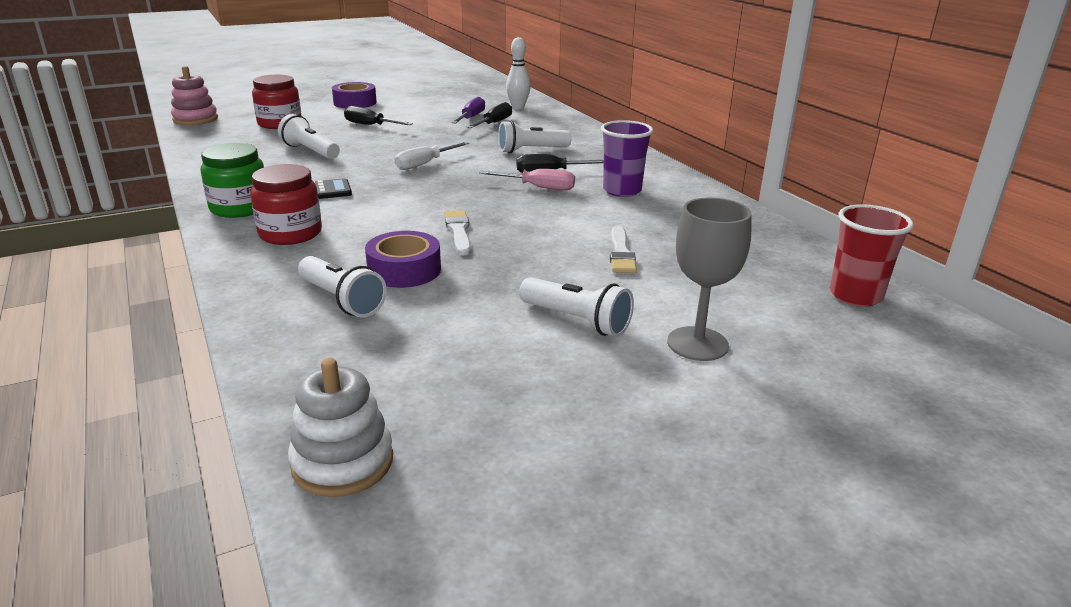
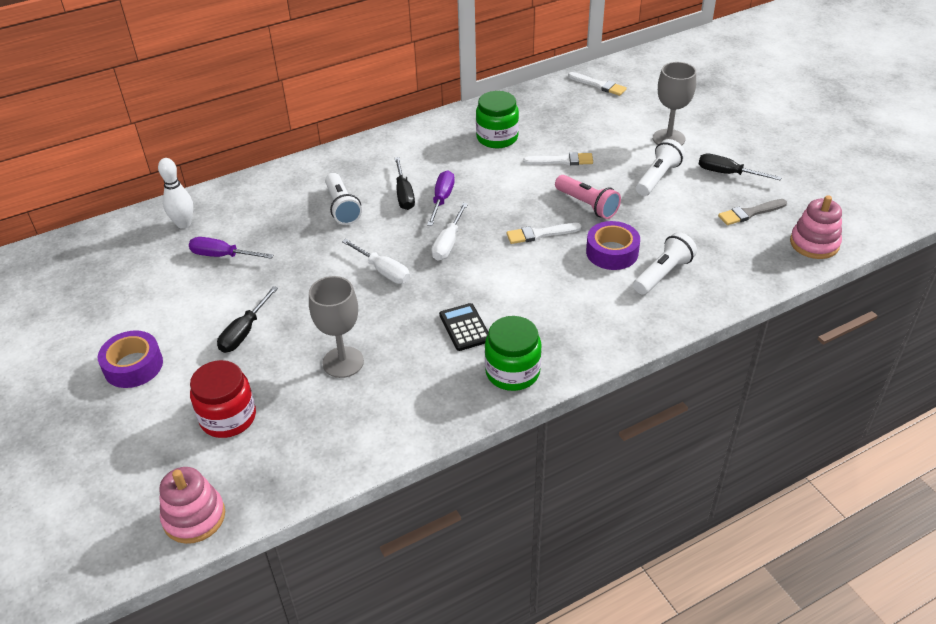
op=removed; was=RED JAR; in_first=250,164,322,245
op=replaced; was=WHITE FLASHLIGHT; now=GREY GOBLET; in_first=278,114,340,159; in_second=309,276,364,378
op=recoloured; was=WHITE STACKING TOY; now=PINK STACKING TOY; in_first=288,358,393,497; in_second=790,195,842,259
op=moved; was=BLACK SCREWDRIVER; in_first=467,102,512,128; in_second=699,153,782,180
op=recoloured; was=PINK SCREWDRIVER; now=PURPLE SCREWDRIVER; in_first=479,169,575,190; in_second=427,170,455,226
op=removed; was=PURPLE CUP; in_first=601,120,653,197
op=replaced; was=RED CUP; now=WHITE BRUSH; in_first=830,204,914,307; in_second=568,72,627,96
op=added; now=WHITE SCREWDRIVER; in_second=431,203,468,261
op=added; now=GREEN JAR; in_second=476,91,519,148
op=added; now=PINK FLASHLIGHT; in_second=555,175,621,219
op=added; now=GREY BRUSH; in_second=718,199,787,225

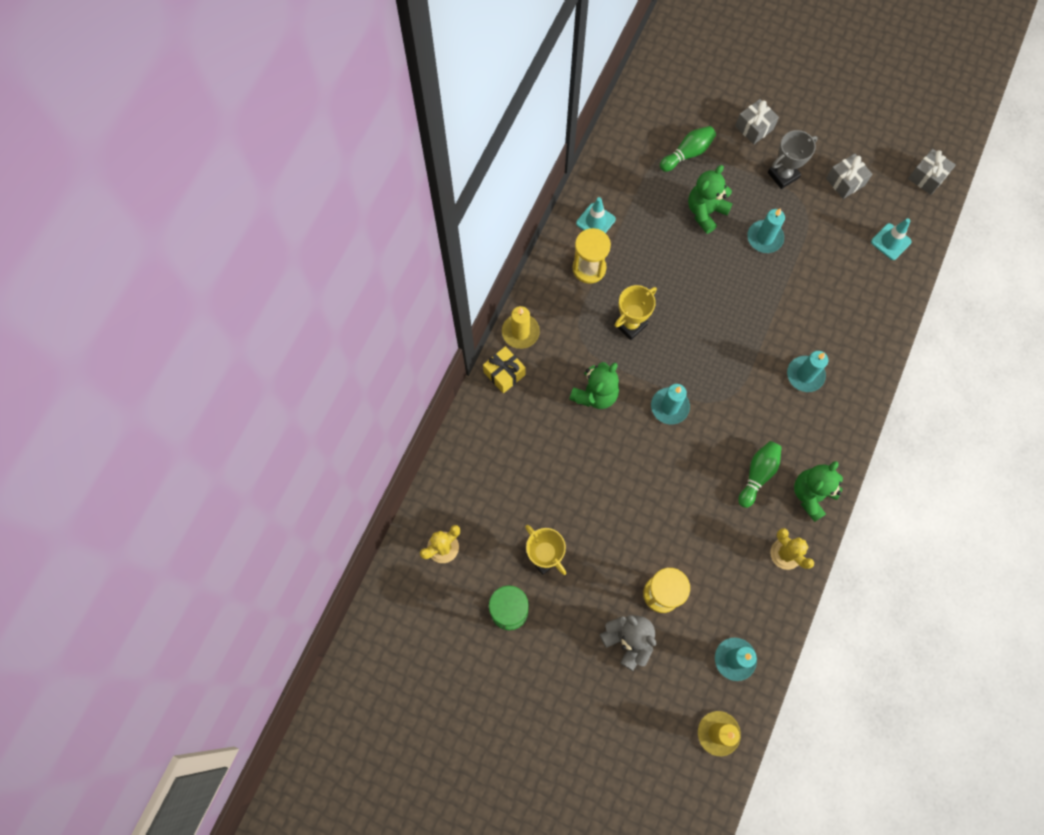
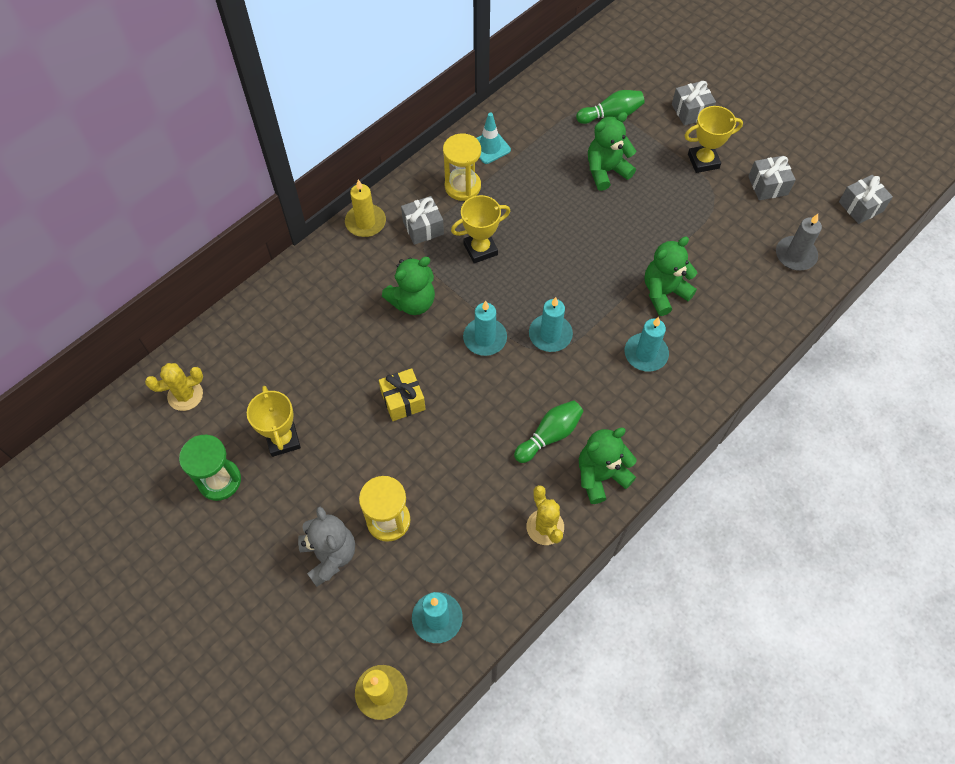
op=moved; was=YELLOW GIFT; in_first=483,346,526,393; in_second=379,368,426,421
op=moved; was=TURQUOISE CANDLE; in_first=747,208,785,253; in_second=529,297,573,352
op=recoloured; was=GREY TROPHY; now=YELLOW TROPHY; in_first=768,130,818,189; in_second=684,106,743,173
op=replaced; was=TURQUOISE TRAFFIC CONE; now=GREY CANDLE; in_first=871,219,912,260; in_second=776,214,822,270
op=added; now=GREY GIFT; in_second=401,196,444,245
op=added; now=GREEN TEDDY BEAR; in_second=644,236,697,316

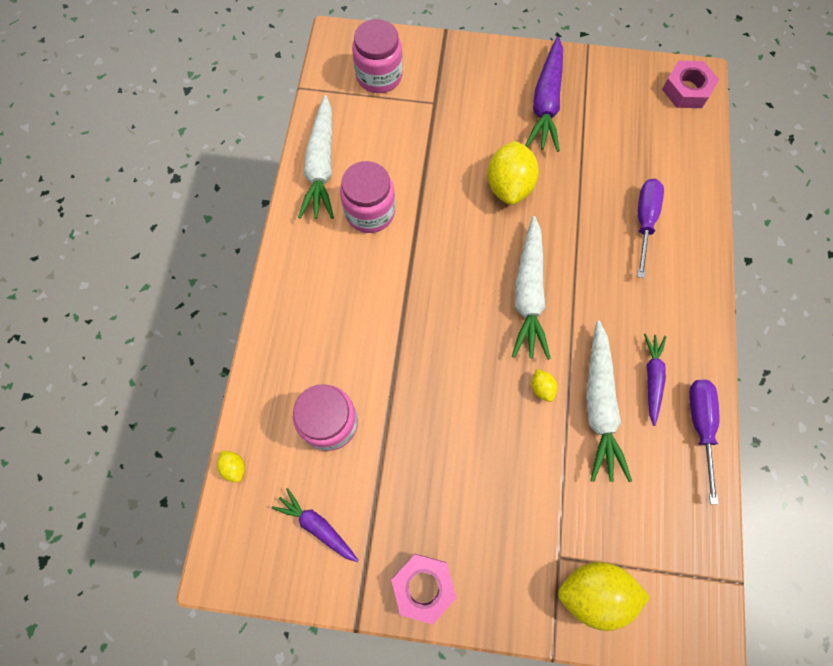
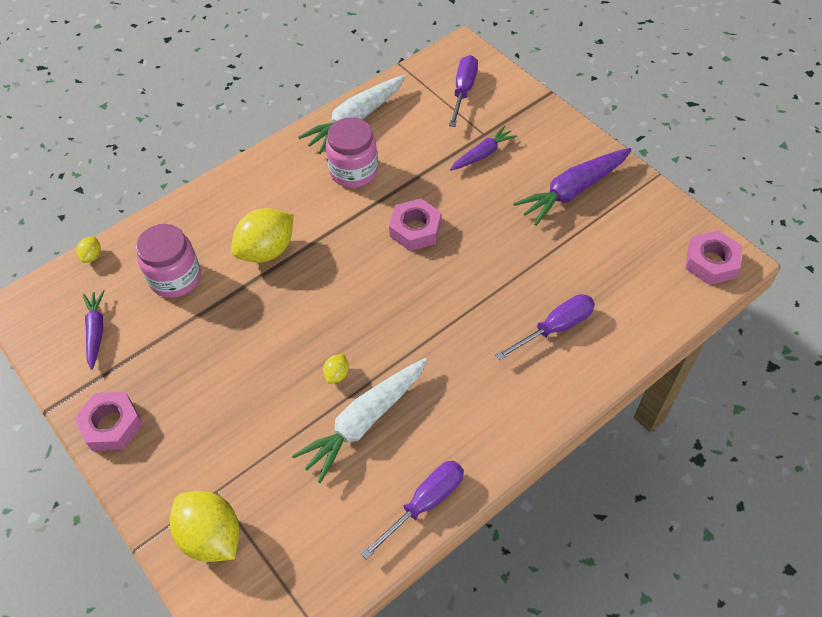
op=replaced; was=PINK JAR; now=PURPLE SCREWDRIVER; in_first=352,19,403,93; in_second=449,55,478,127
op=moved; was=YELLOW LEMON; in_first=487,141,539,205; in_second=231,208,294,263
op=removed; was=WHITE CARROT; in_first=512,216,551,360
op=moved; was=PURPLE CARROT; in_first=644,334,666,426; in_second=450,126,517,171
op=added; now=PINK NUT; in_second=389,198,441,251

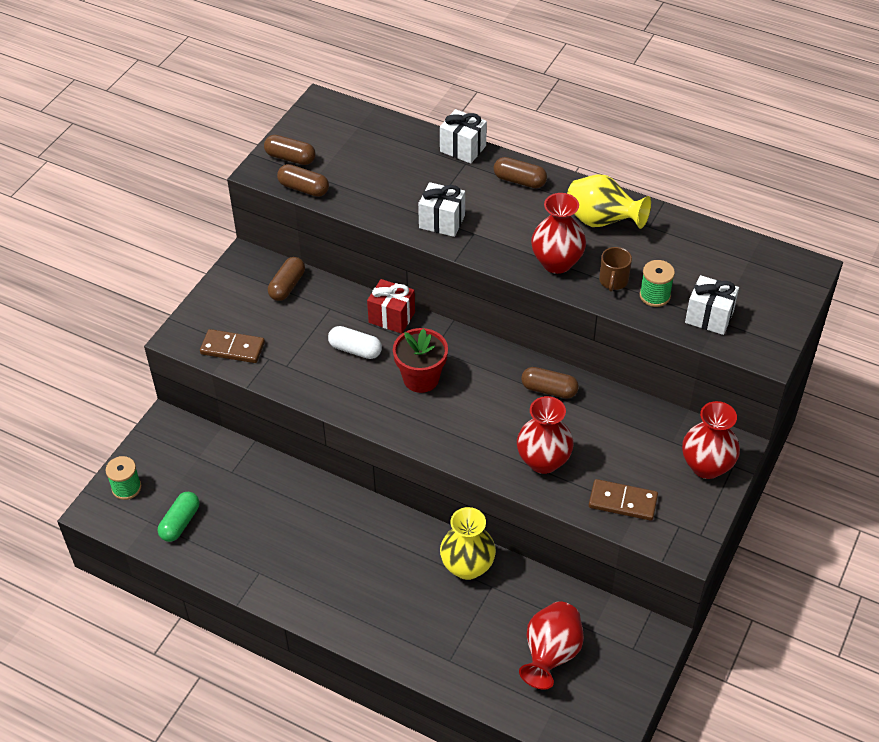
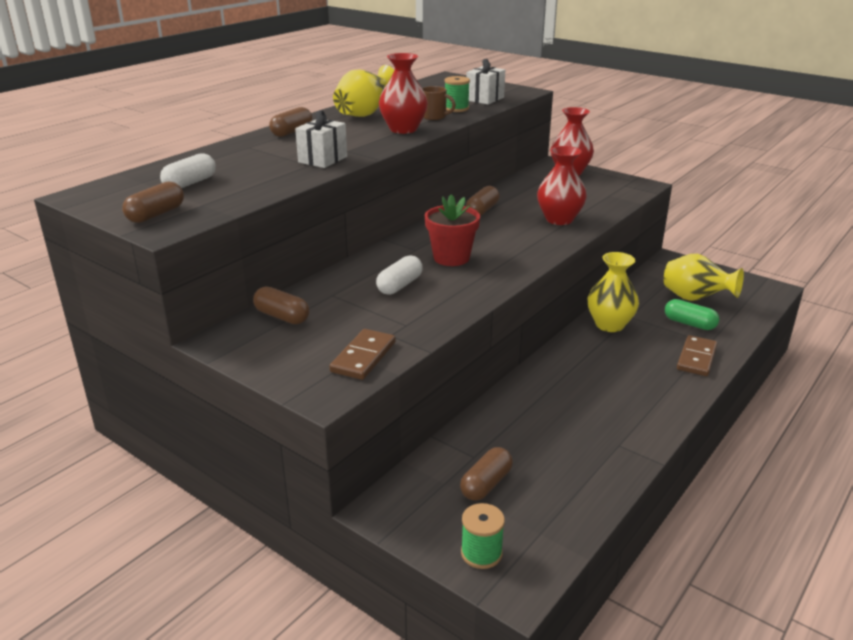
op=moved; was=GREEN CAPSULE; in_first=158,492,199,542; in_second=665,299,719,330
op=moved; was=BROWN CAPSULE; in_first=277,164,329,197; in_second=460,447,513,501
op=removed; was=RED GIFT; in_first=367,279,415,334
op=removed; was=WHITE GIFT; in_first=440,109,487,164
op=recoloured; was=RED VASE; now=YELLOW VASE; in_first=519,601,584,690; in_second=664,254,744,301
op=moved; was=BROWN DOMINO; in_first=589,479,658,521; in_second=677,335,718,376
op=added; now=WHITE CAPSULE; in_second=160,153,216,188

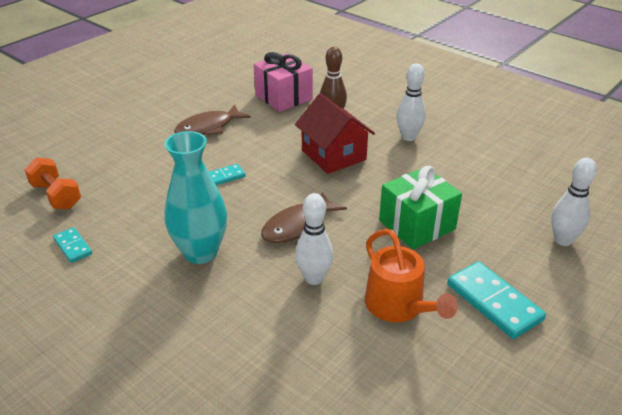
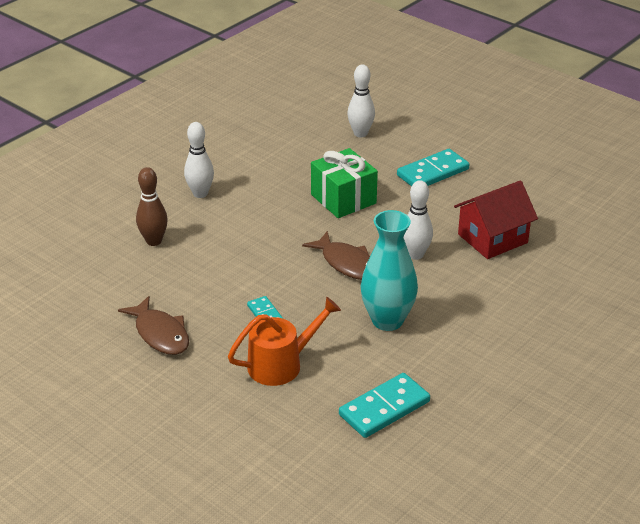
op=removed; was=ORANGE DUMBBELL; in_first=24,158,81,209
op=resized; was=TURQUOISE DOMINO; in_first=53,227,92,263; in_second=339,373,430,438; ratio=1.81
op=removed; was=PINK GIFT; in_first=254,52,313,112
op=moved; was=RED HOUSE; in_first=295,93,375,174; in_second=454,180,538,259
op=moved; was=ORANGE WATERING CAN; in_first=365,229,458,323; in_second=228,297,341,386

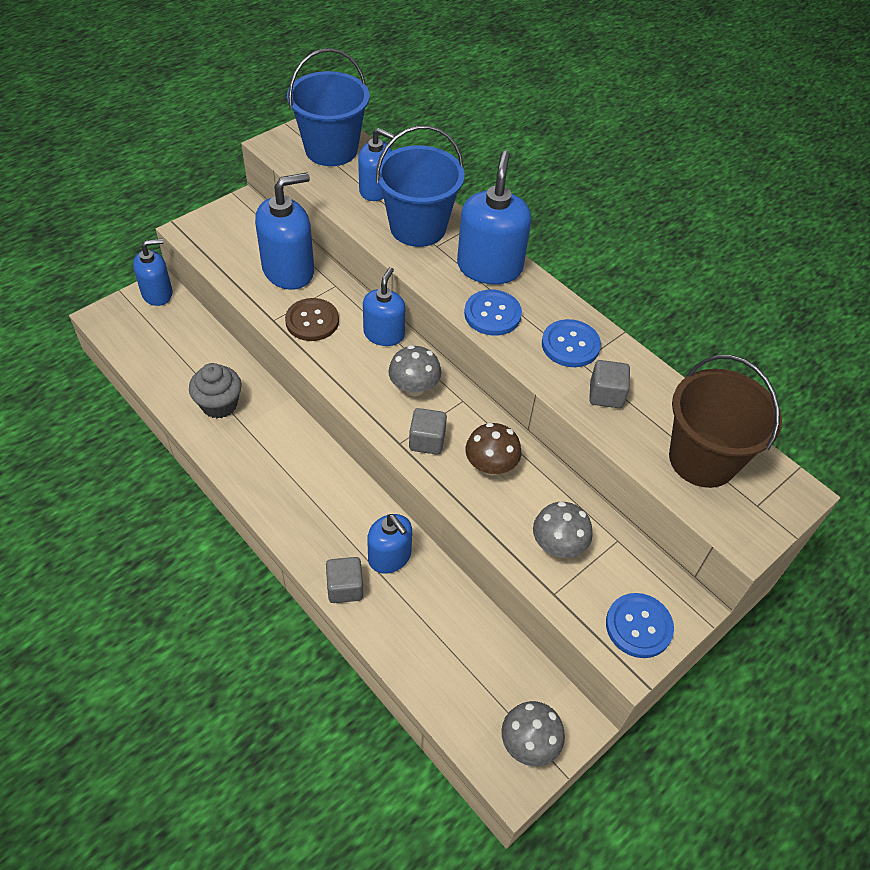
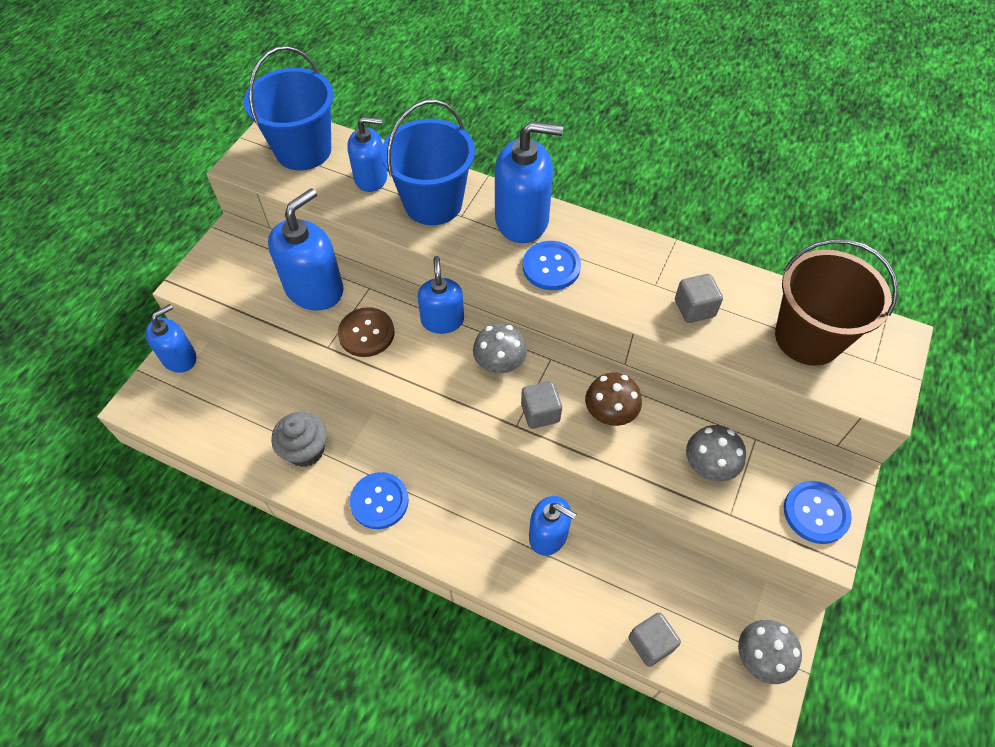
op=moved; was=GREY CUBE; in_first=326,557,363,603; in_second=628,612,681,667
op=turned; was=BLUE SOAP DISPENSER; in_first=457,150,531,284; in_second=495,121,563,243; clockwise=105
op=moved; was=BLUE BUTTON; in_first=542,319,601,367; in_second=350,472,409,529

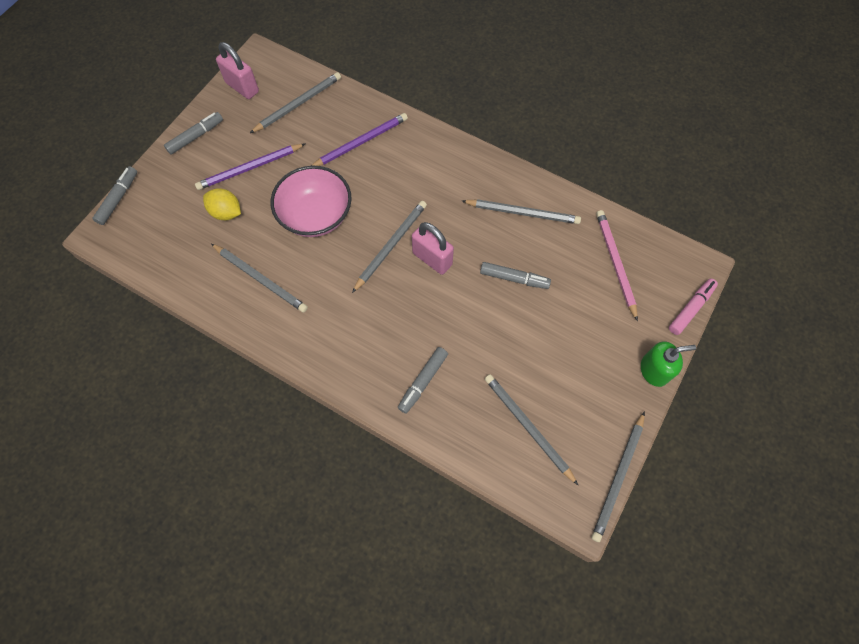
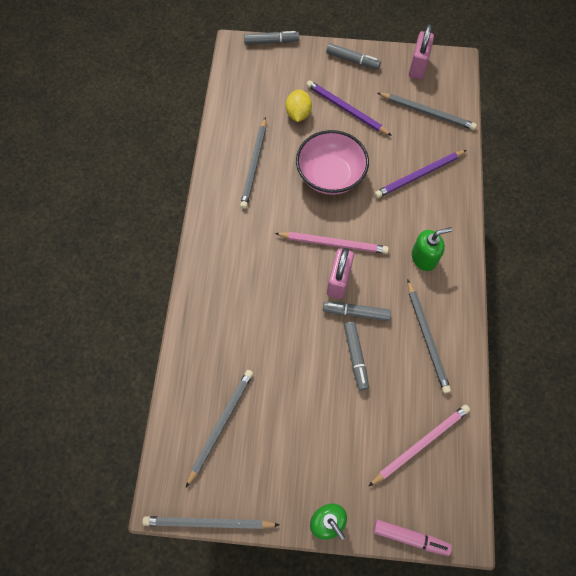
op=turned; was=PURPLE PENCIL; in_first=311,113,408,166; in_second=375,150,467,198; clockwise=120
op=recoloured; was=GREY PENCIL; now=PINK PENCIL; in_first=352,201,427,293; in_second=275,232,389,254
op=moved; was=GREY MARKER; in_first=398,347,448,413; in_second=323,301,391,321
op=added; now=GREEN SOAP DISPENSER; in_second=412,227,452,271

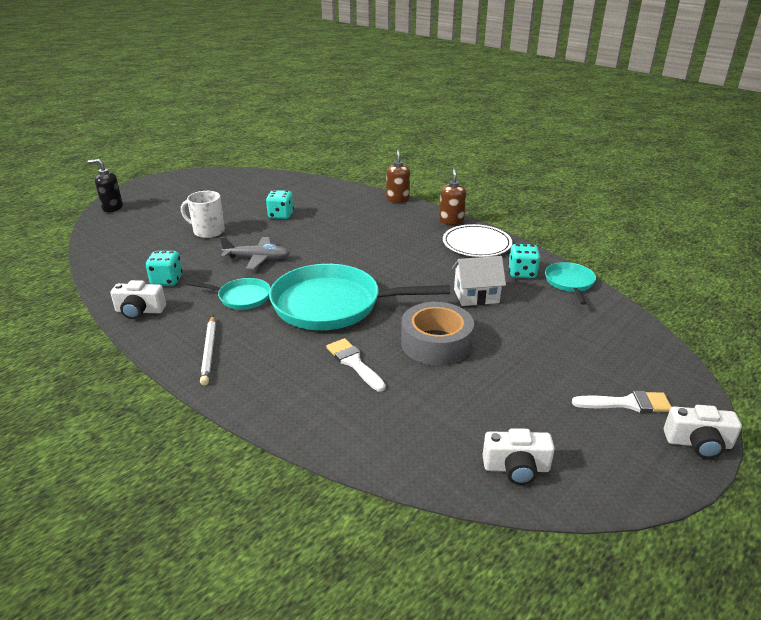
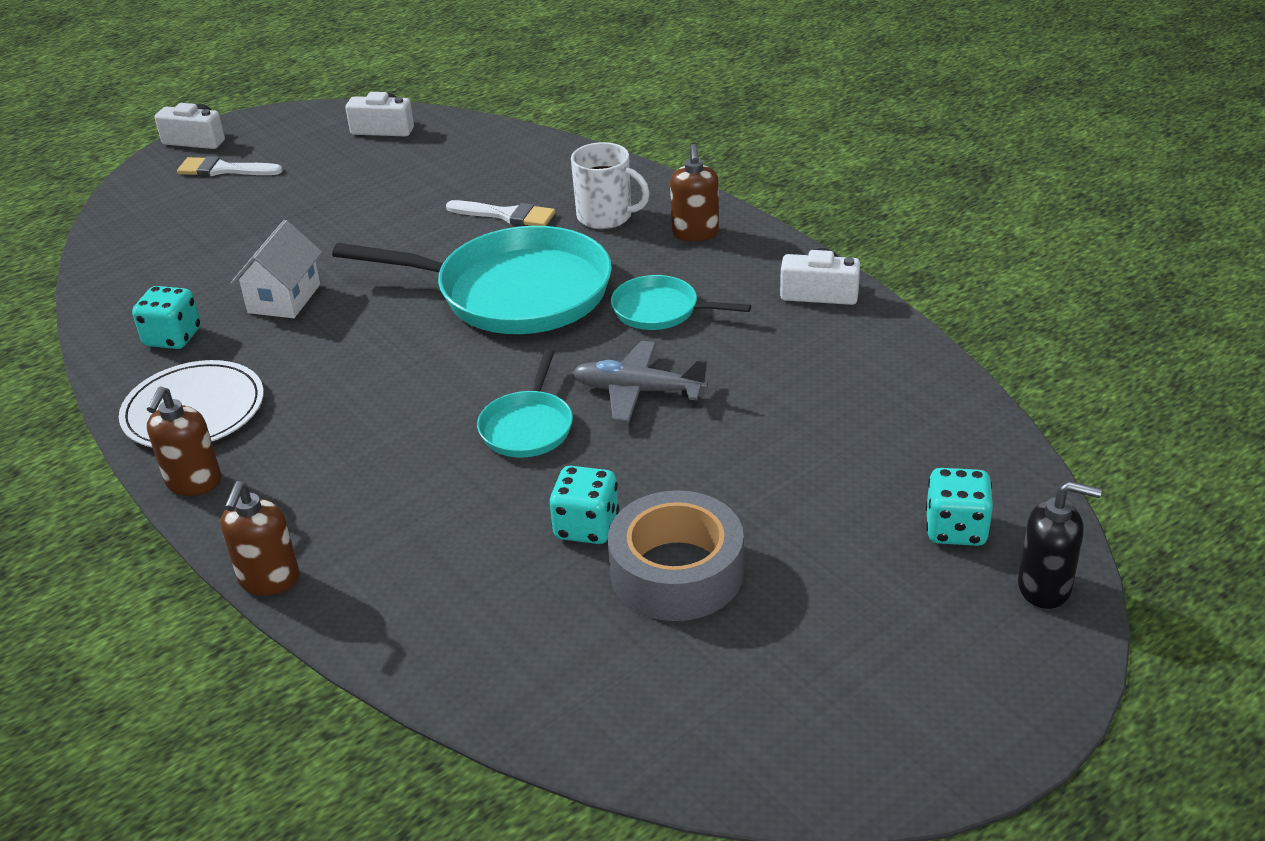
op=moved; was=TURQUOISE DICE; in_first=146,251,183,285; in_second=926,468,993,546
op=moved; was=WHITE MUG; in_first=181,191,225,238; in_second=571,142,650,229
op=replaced; was=WHITE PENCIL; now=BROWN SOAP DISPENSER; in_first=200,316,216,385; in_second=670,144,719,241
op=turned; was=WHITE BRUSH; in_first=326,338,386,392; in_second=446,200,555,226; clockwise=-45
op=moved; was=GREY TAPE; in_first=401,302,474,366; in_second=608,490,744,621
op=turned; was=WHITE HOUSE; in_first=452,256,506,306; in_second=231,220,322,318; clockwise=-75
op=moved; was=TURQUOISE PAN; in_first=545,262,596,305; in_second=477,349,573,458

